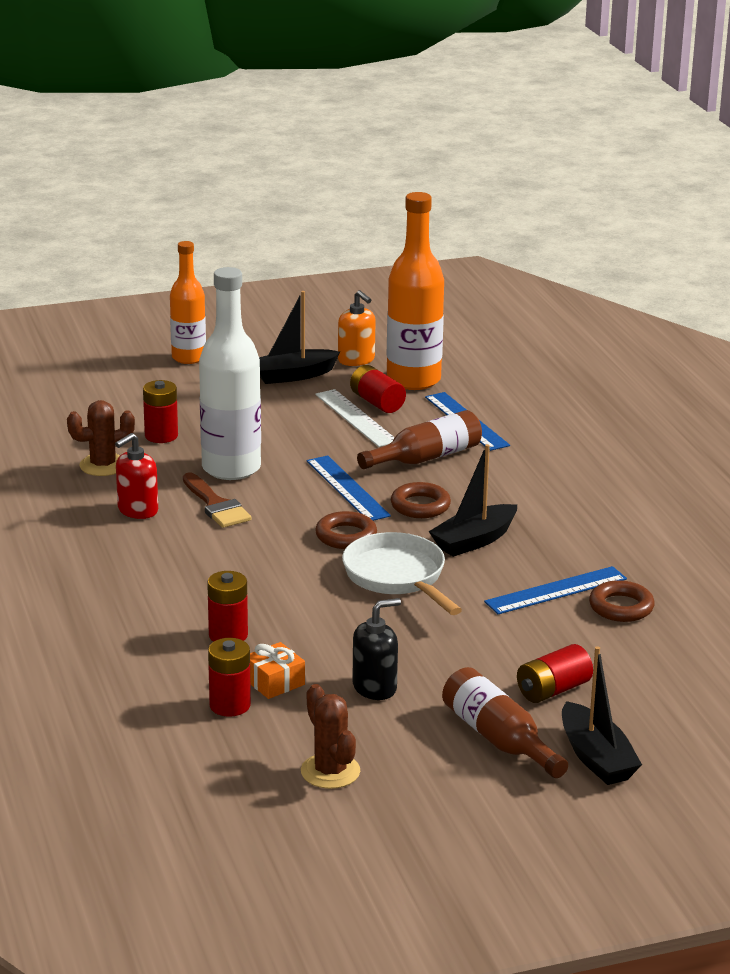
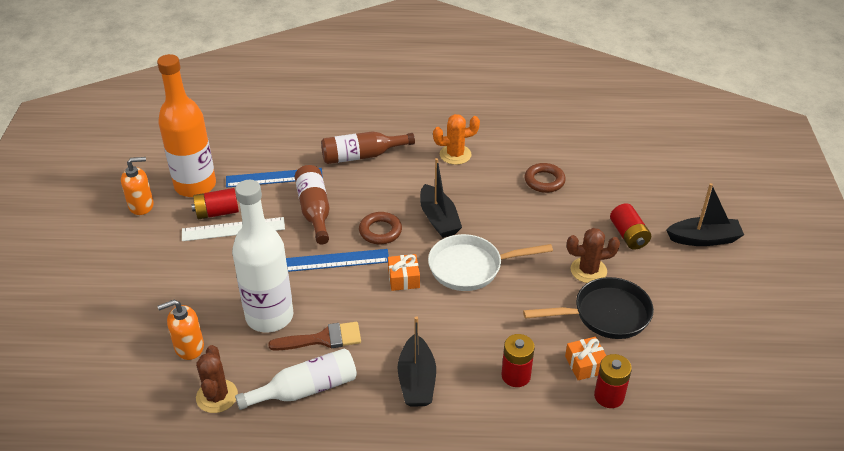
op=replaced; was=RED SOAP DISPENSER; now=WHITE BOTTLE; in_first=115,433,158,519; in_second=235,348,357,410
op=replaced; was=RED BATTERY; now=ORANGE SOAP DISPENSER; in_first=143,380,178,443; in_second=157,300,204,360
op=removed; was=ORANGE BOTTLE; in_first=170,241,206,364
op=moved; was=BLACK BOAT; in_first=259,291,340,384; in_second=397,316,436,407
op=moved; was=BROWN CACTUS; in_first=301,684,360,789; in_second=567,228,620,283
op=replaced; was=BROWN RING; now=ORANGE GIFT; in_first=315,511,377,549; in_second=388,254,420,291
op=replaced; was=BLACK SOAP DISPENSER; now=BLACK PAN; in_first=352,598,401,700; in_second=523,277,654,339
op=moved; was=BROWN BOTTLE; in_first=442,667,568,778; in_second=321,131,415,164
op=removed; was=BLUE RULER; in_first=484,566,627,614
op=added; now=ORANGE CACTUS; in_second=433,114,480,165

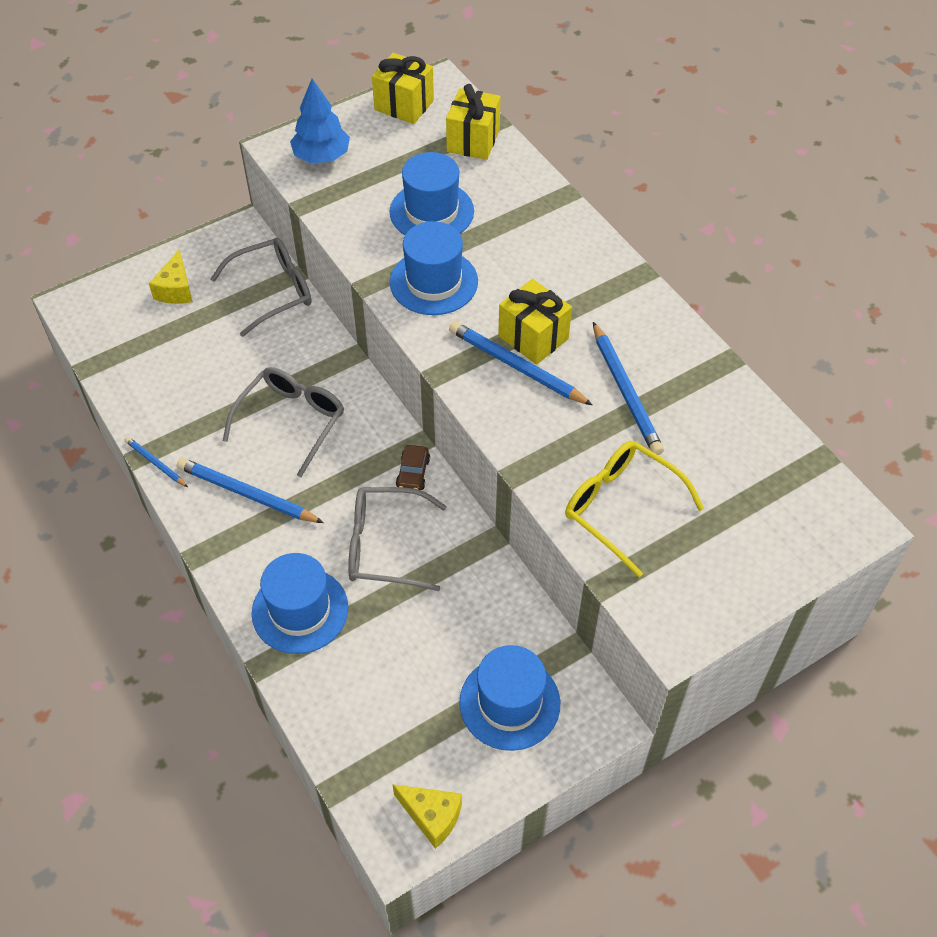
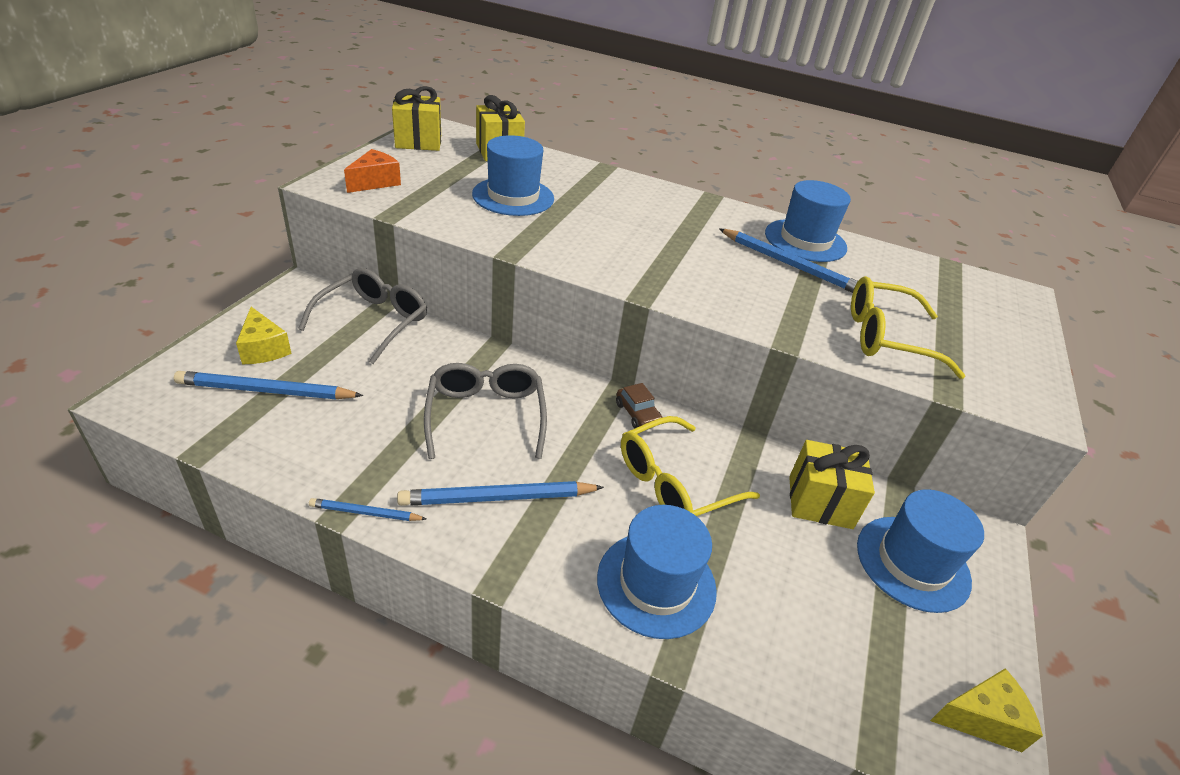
op=replaced; was=BLUE TREE; now=ORANGE CHEESE; in_first=290,79,350,163; in_second=344,149,401,193
op=recoloured; was=GREY GLASSES; now=YELLOW GLASSES; in_first=348,487,447,591; in_second=621,416,760,516
op=moved; was=BLUE HAT; in_first=390,221,478,315; in_second=765,180,851,262
op=moved; was=BLUE PENCIL; in_first=449,321,593,405; in_second=174,371,364,399
op=moved; was=YELLOW GIFT; in_first=498,279,572,365; in_second=789,440,875,529

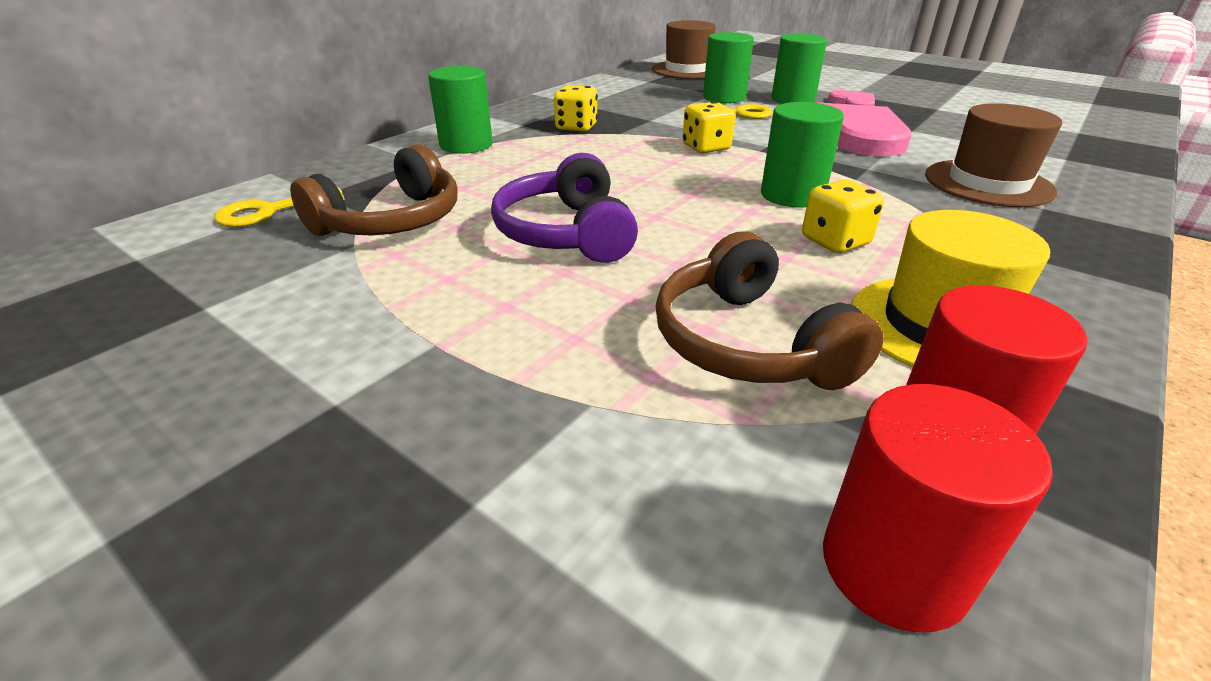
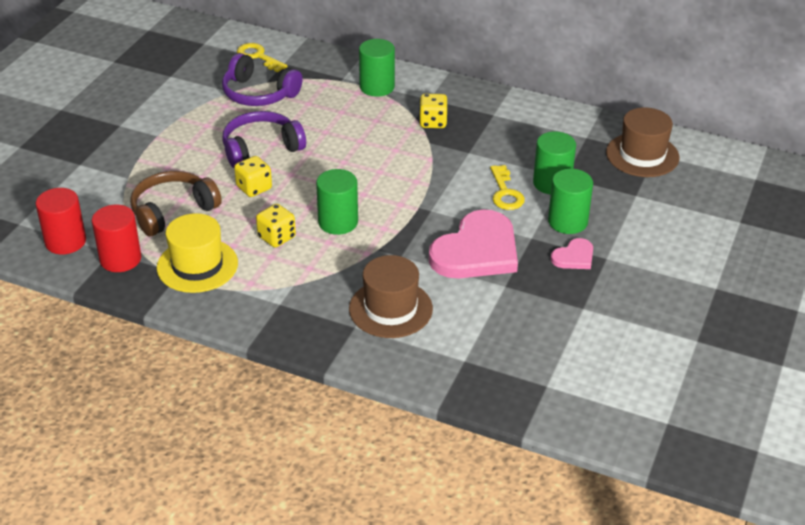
op=recoloured; was=BROWN HEADPHONES; now=PURPLE HEADPHONES; in_first=290,144,457,236; in_second=222,53,303,106
op=moved; was=YELLOW DICE; in_first=682,101,735,153; in_second=234,156,272,197

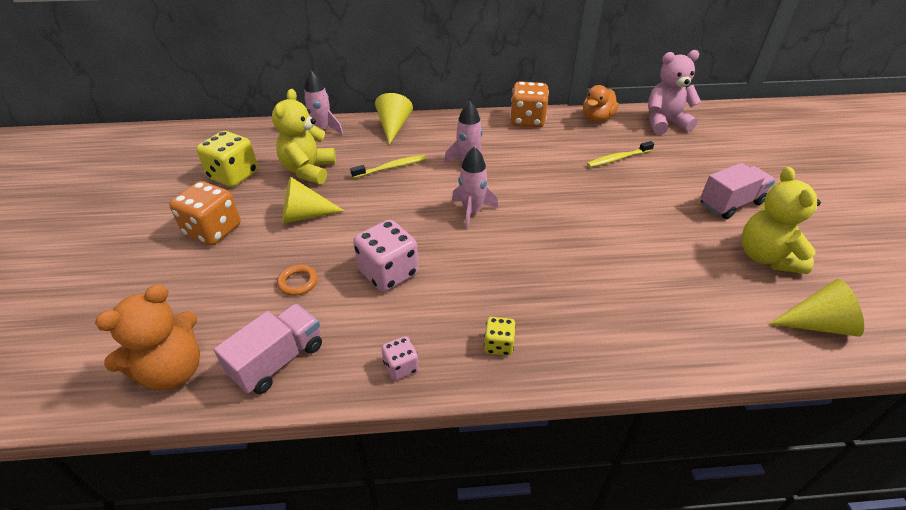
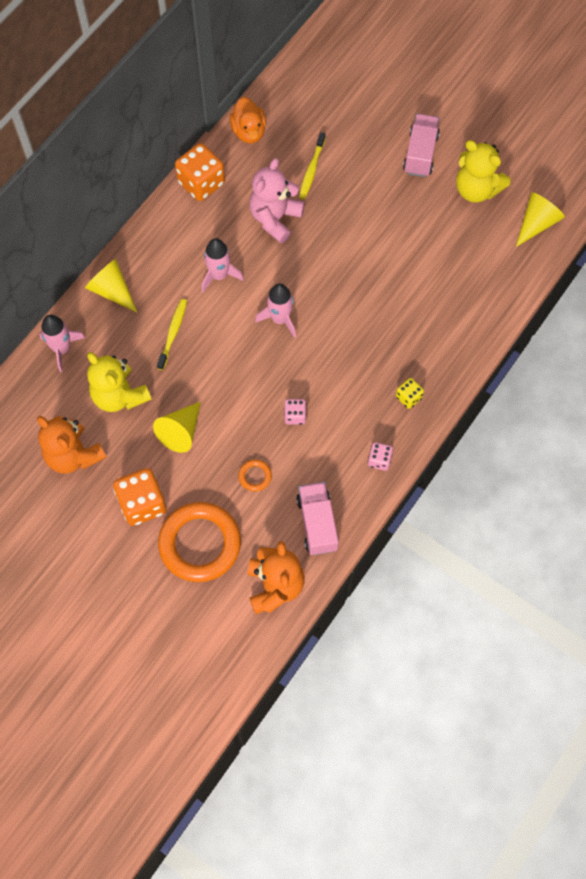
op=replaced; was=YELLOW DICE; now=ORANGE TEDDY BEAR; in_first=196,131,258,187; in_second=37,416,106,474
op=resized; was=PINK DICE; in_first=353,220,419,292; in_second=284,399,307,425; ratio=0.52
op=moved; was=PINK TEDDY BEAR; in_first=648,50,701,135; in_second=249,158,305,243
op=added; now=ORANGE RING; in_second=158,502,241,582

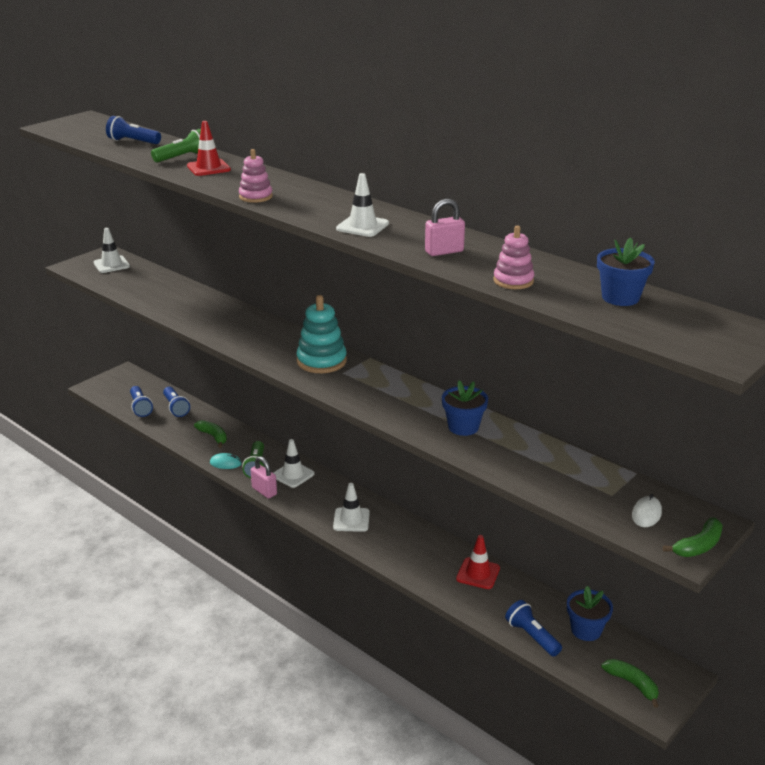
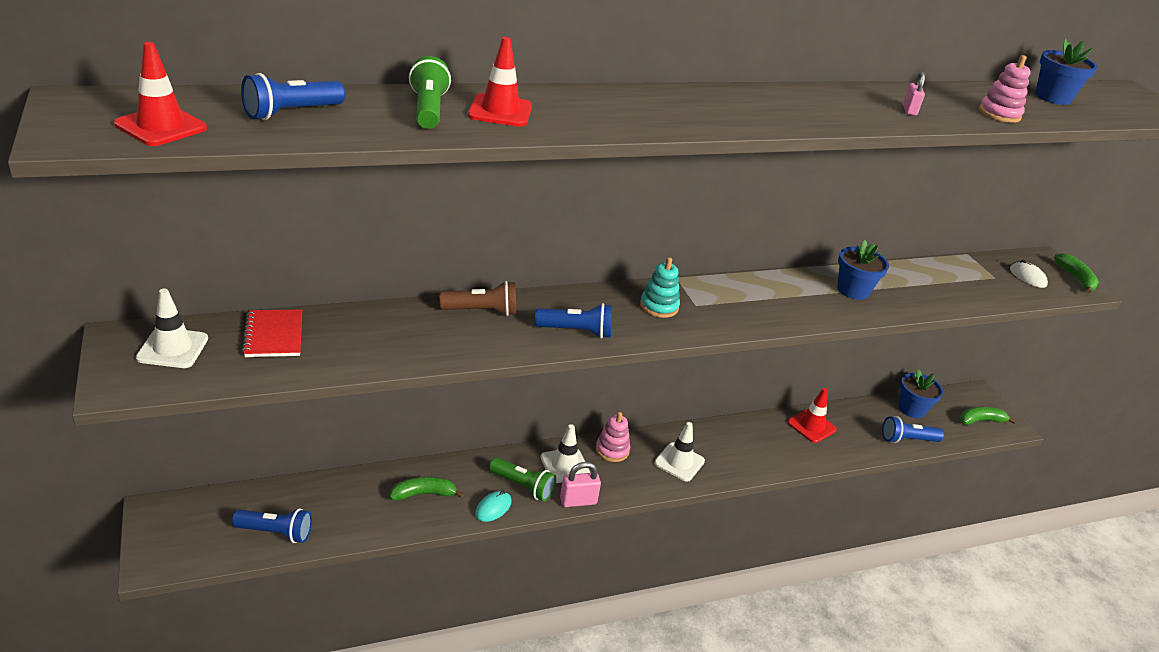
op=moved; was=BLUE FLASHLIGHT; in_first=163,387,190,417; in_second=535,303,612,338
op=moved; was=PINK STACKING TOY; in_first=239,149,273,203; in_second=596,412,630,462
op=resized; was=TURQUOISE STACKING TOY; in_first=296,295,347,373; in_second=640,257,680,318; ratio=0.62
op=removed; was=WHITE TRAFFIC CONE; in_first=336,173,389,237
op=resized; was=PINK PADLOCK; in_first=425,199,465,256; in_second=903,72,925,116; ratio=0.64
op=added; now=RED TRAFFIC CONE; in_second=114,42,207,146
op=added; now=RED NOTEBOOK; in_second=242,309,302,357
op=added; now=BROWN FLASHLIGHT; in_second=440,281,516,316

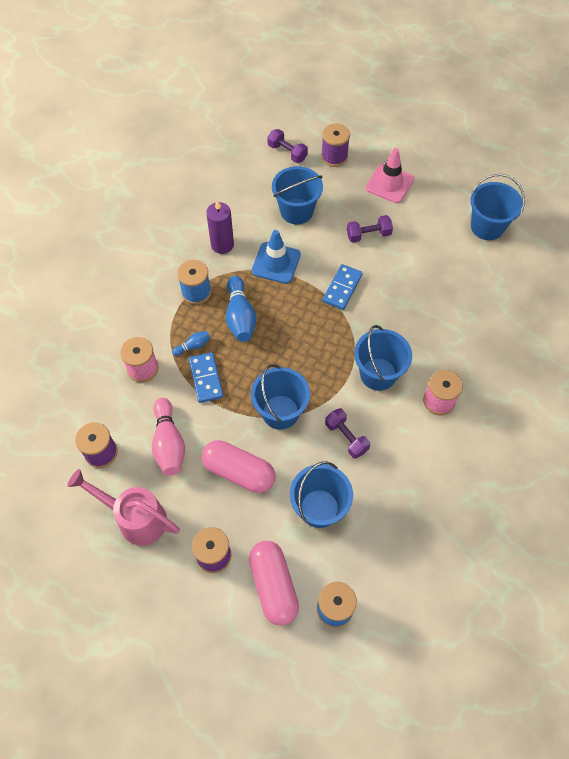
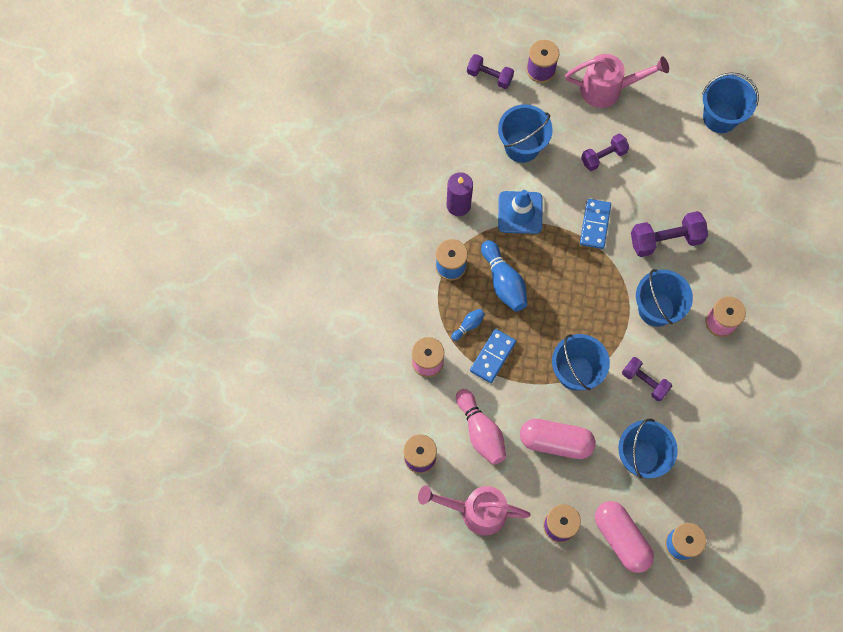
op=turned; was=BLUE DOMINO; in_first=189,352,223,403; in_second=470,329,516,383; clockwise=60
op=replaced; was=PINK TRAFFIC CONE; now=PINK WATERING CAN; in_first=366,148,414,203; in_second=565,54,669,108
op=added; now=PURPLE DUMBBELL; in_second=631,211,708,257

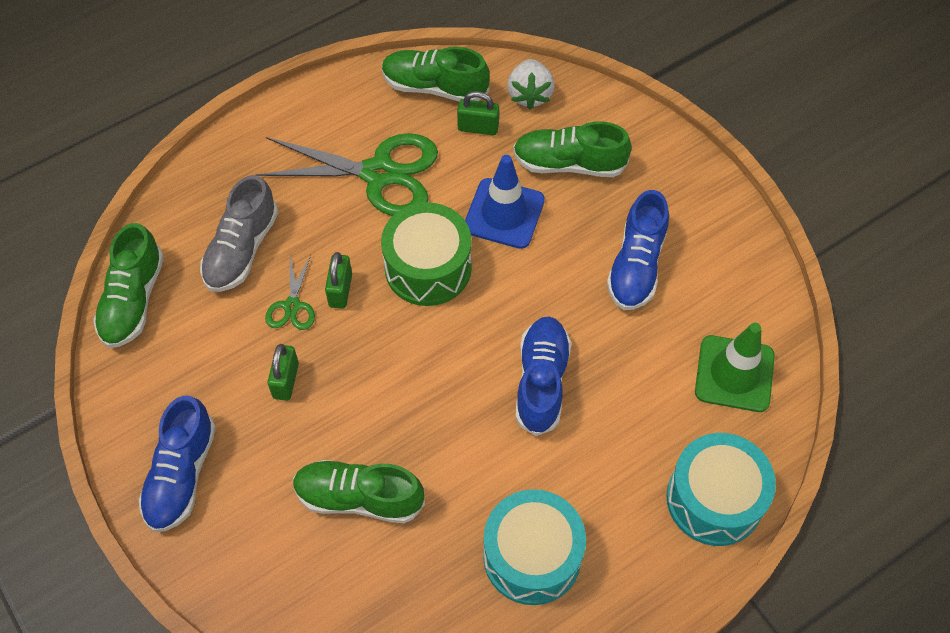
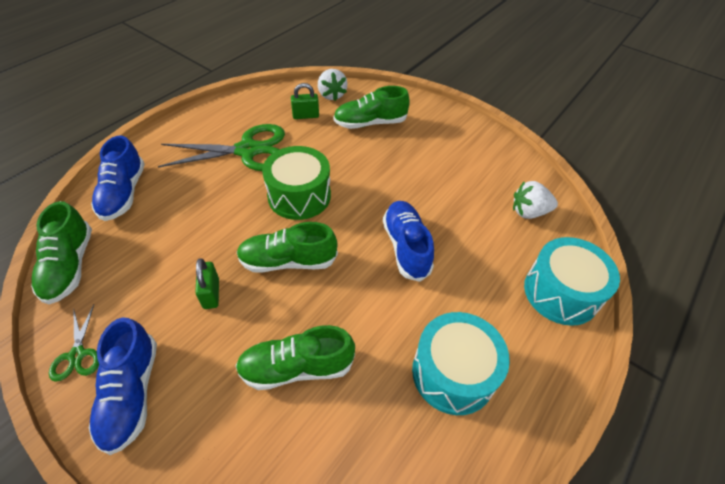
op=removed; was=GREY SHOE; in_first=200,175,278,292
op=moved; was=GREEN SCISSORS; in_first=265,255,315,330; in_second=49,305,99,382
op=removed; was=GREEN PADLOCK; in_first=325,252,352,309
op=moved; was=GREEN SHOE; in_first=382,47,490,102; in_second=237,222,338,272
op=removed; was=BLUE TRAFFIC CONE; in_first=465,155,545,249
op=moved; was=BLUE SHOE; in_first=607,190,669,310; in_second=91,135,145,221
op=replaced; was=GREEN TRAFFIC CONE; now=WHITE STRAWBERRY; in_first=695,323,775,412; in_second=513,181,558,219

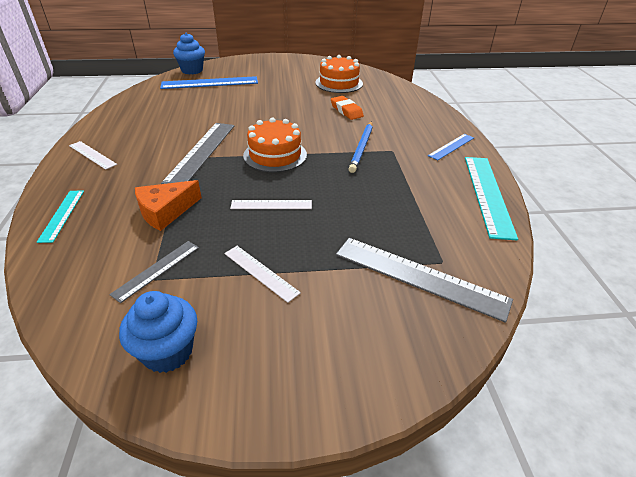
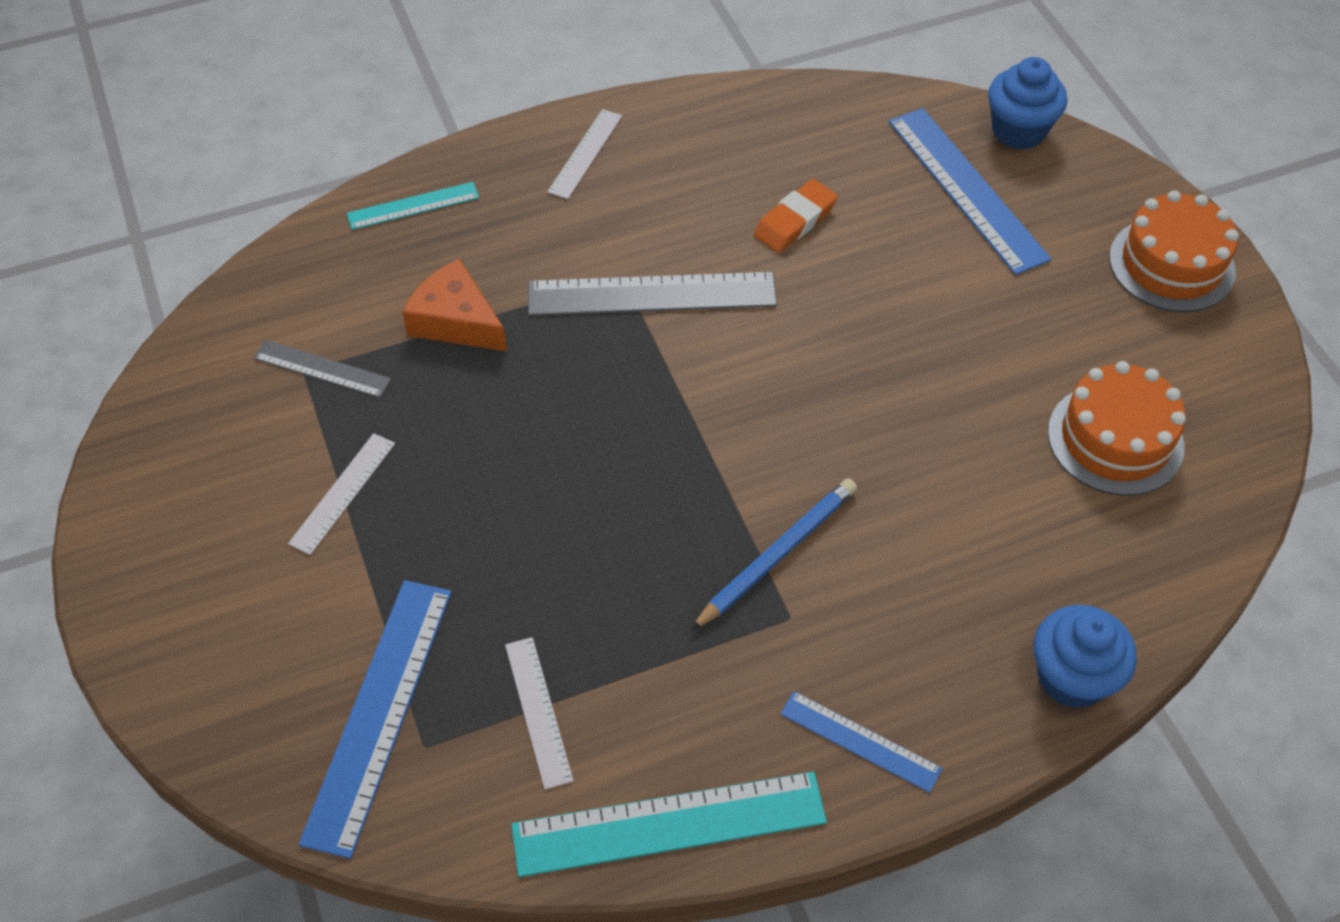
op=moved; was=BLUE CUPCAKE; in_first=119,291,197,373; in_second=1034,605,1137,709
op=moved; was=WHITE RULER; in_first=230,200,312,209; in_second=505,637,574,790
op=moved; was=ORANGE CAKE; in_first=243,118,307,172; in_second=1110,190,1239,312
op=moved; was=ORANGE ERASER; in_first=331,96,364,120; in_second=754,179,838,253
op=recoloured; was=GREY RULER; now=BLUE RULER; in_first=336,238,513,323; in_second=298,580,452,859
op=turned; was=BLUE PENCIL; in_first=348,121,373,173; in_second=690,479,857,631; clockwise=135

